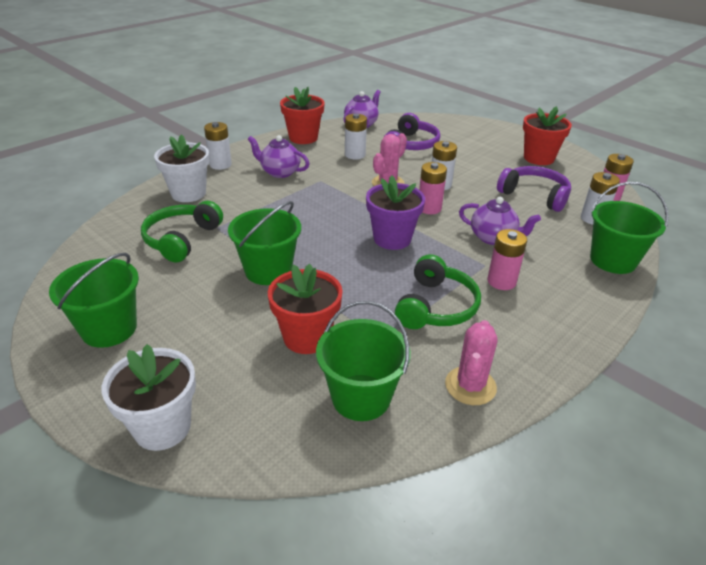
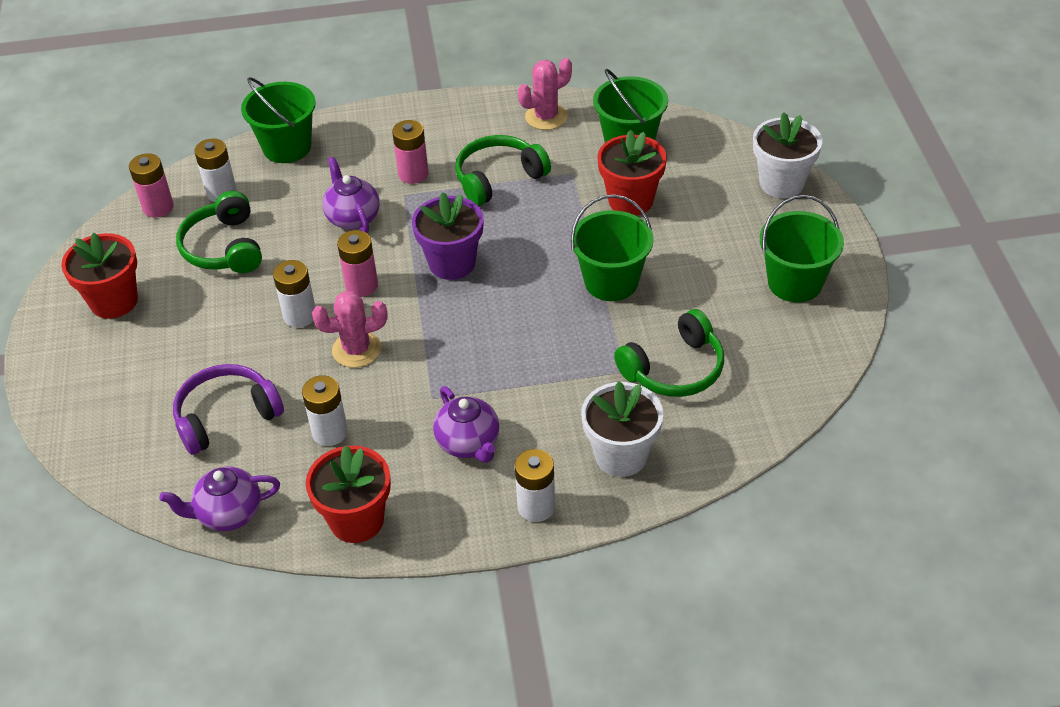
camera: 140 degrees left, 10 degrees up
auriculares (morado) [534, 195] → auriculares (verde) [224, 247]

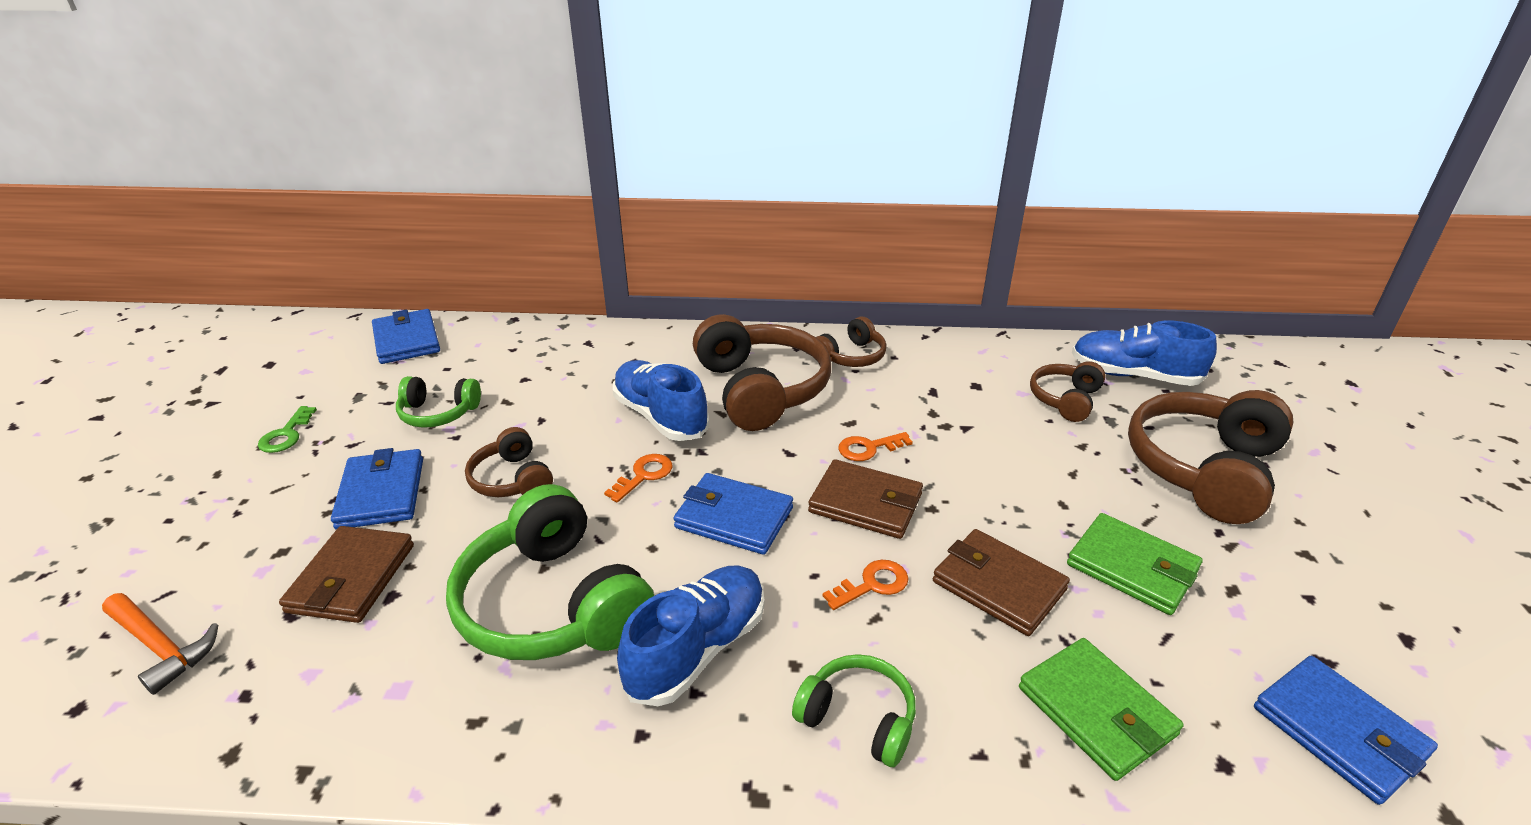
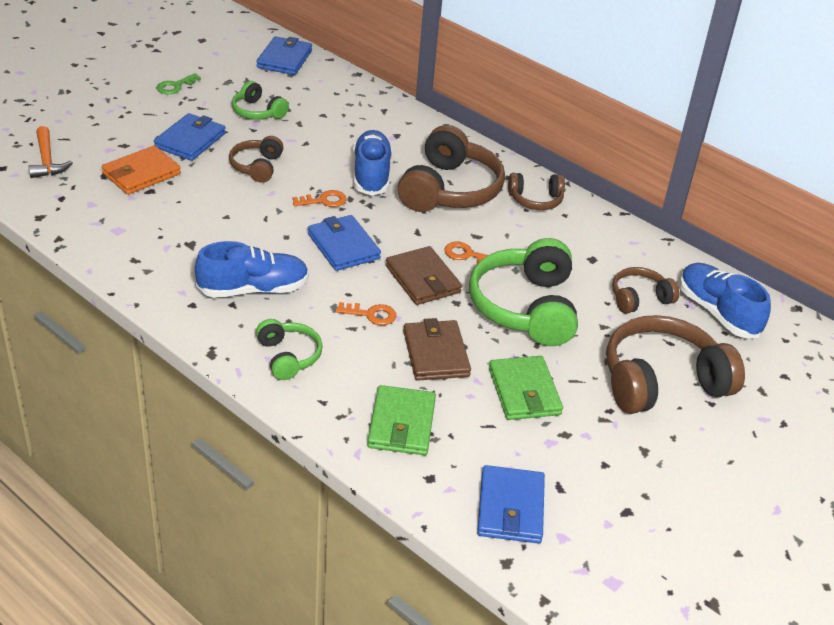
camera: 35 degrees right, 5 degrees up
cartera (marrón) [351, 578] → cartera (naranja) [141, 174]
auriculares (verde) [553, 604] → auriculares (verde) [525, 307], shifted

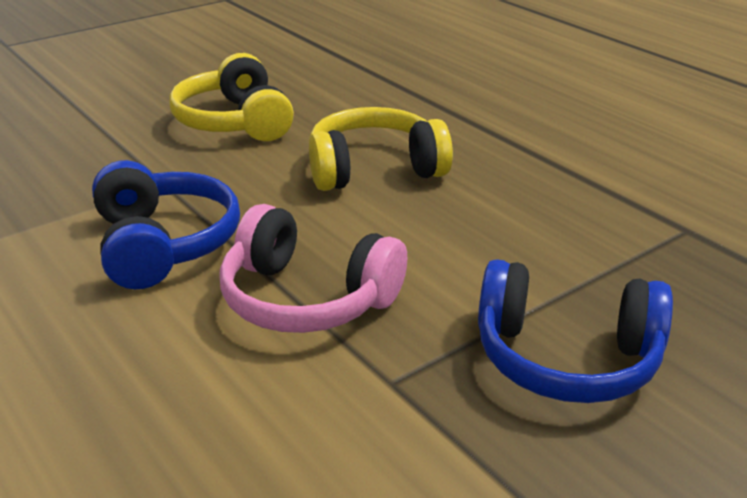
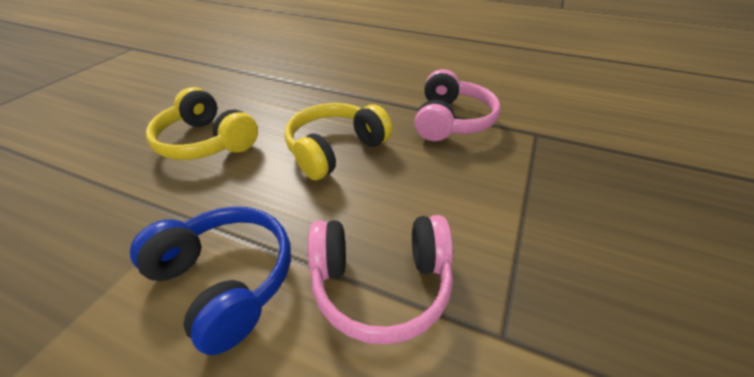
camera: 30 degrees left, 10 degrees up
auriculares (azul) [566, 358] → -
- → auriculares (rosa) [451, 121]

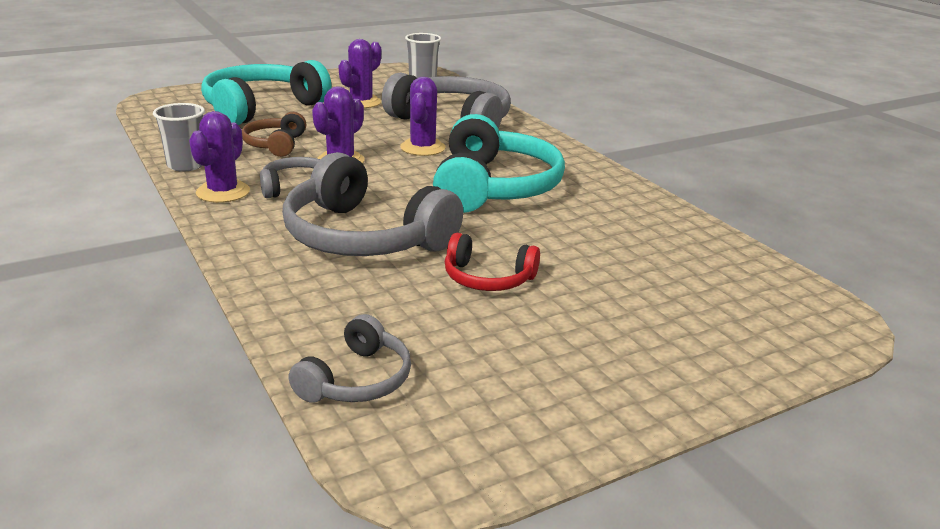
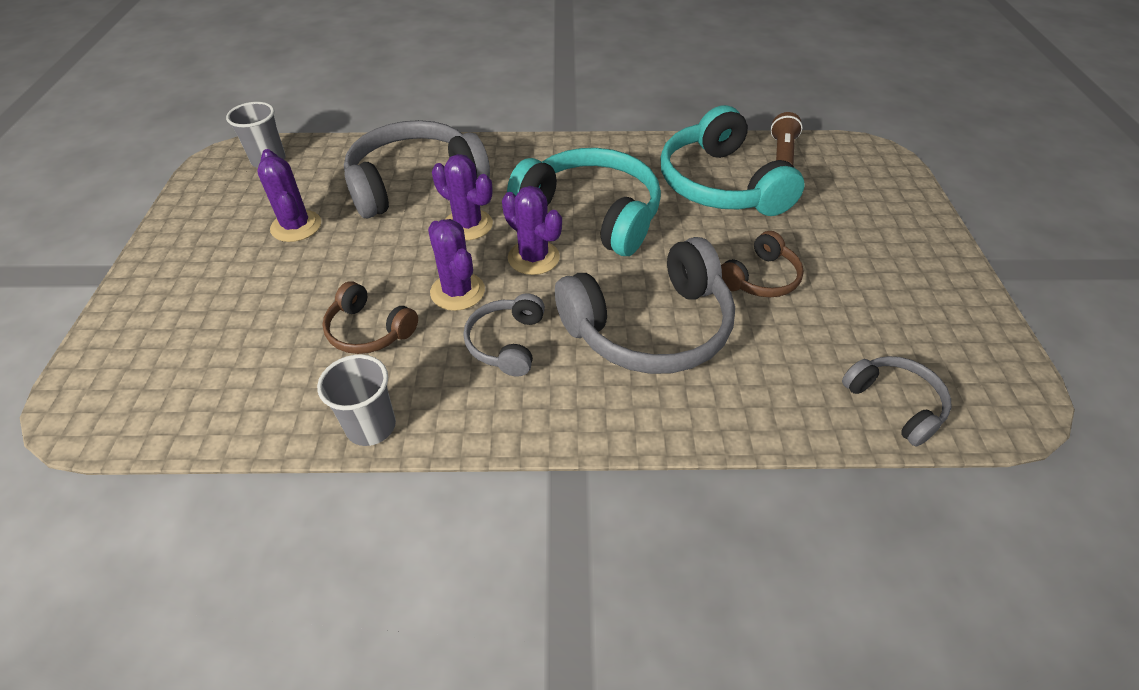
camera: 60 degrees left, 20 degrees up
cactus (morado) [223, 192] → cactus (morado) [533, 258], shifted
auriculares (turquesa) [261, 108] → auriculares (turquesa) [720, 185], shifted
auriculares (rojo) [487, 278] → auriculares (marrón) [760, 278]
- → lámpara de mano (marrón) [782, 154]

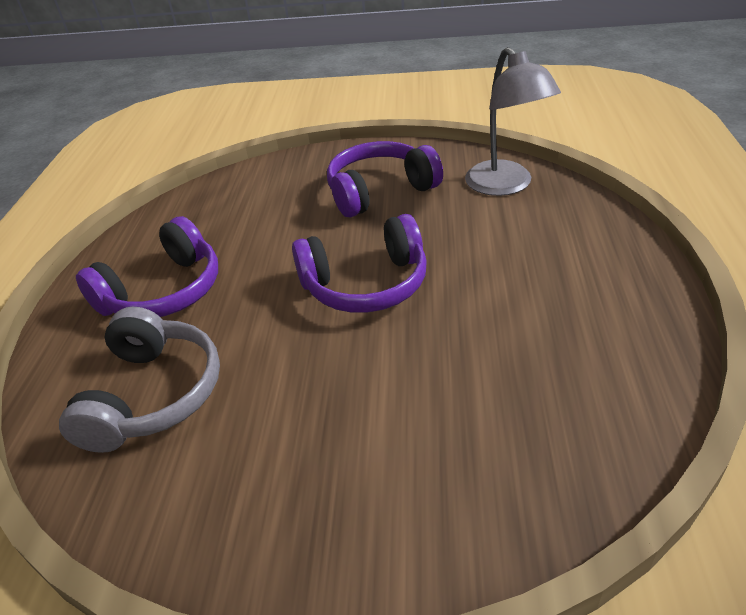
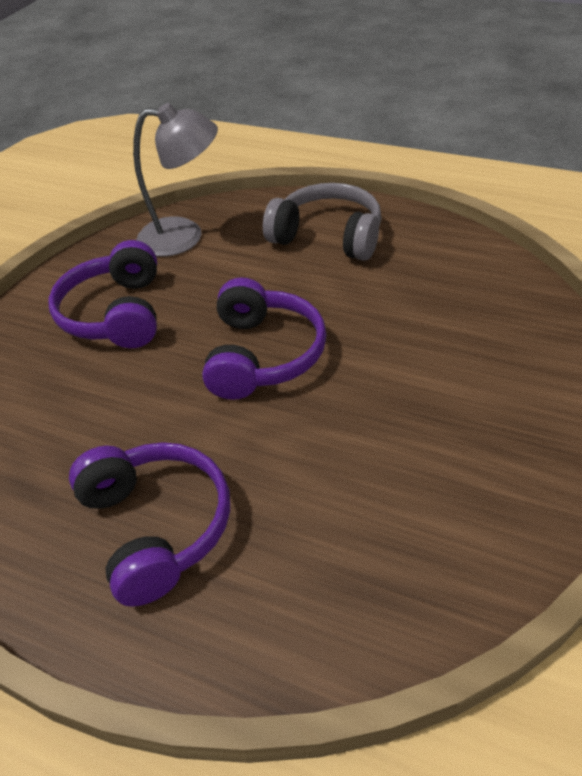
camera: 70 degrees left, 5 degrees up
auriculares (gris) [153, 395] → auriculares (gris) [328, 236], shifted

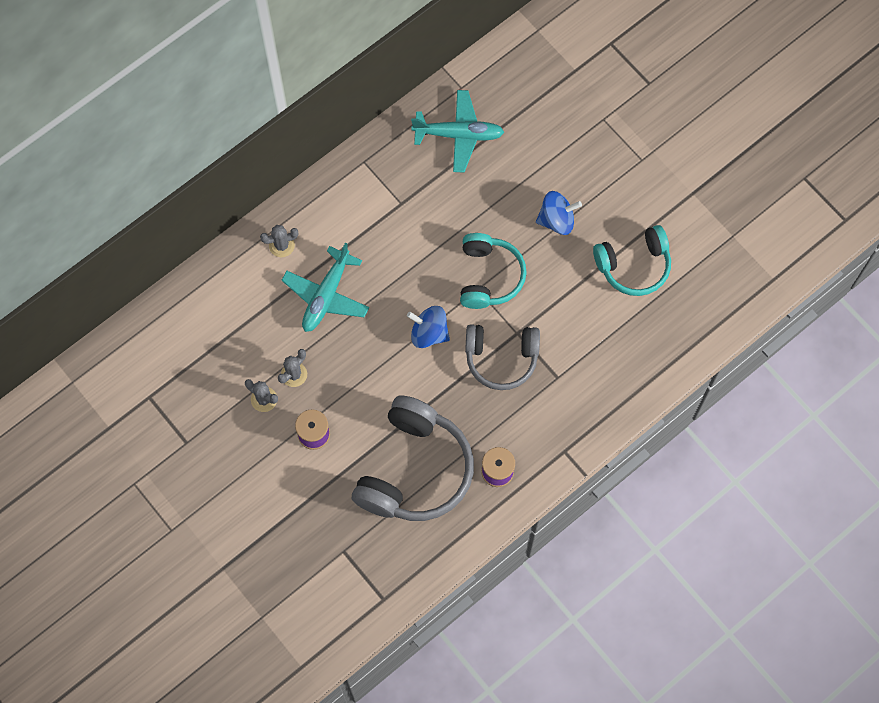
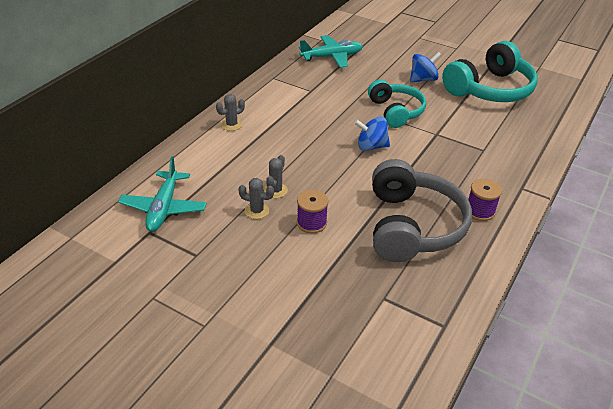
camera: 20 degrees left, 30 degrees down
avión (turquesa) [326, 295] → avión (turquesa) [164, 208], shifted
auriculares (gris) [501, 358] → -
auriculares (turquesa) [634, 266] → auriculares (turquesa) [490, 89], x1.55

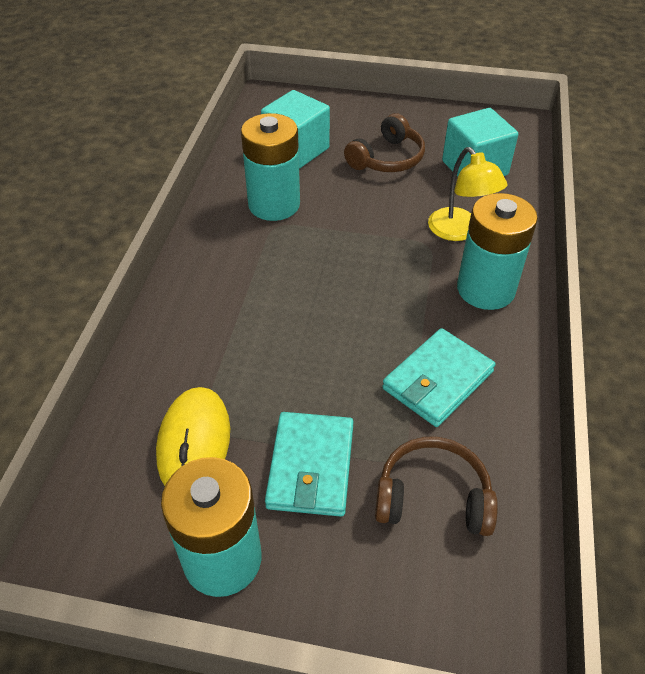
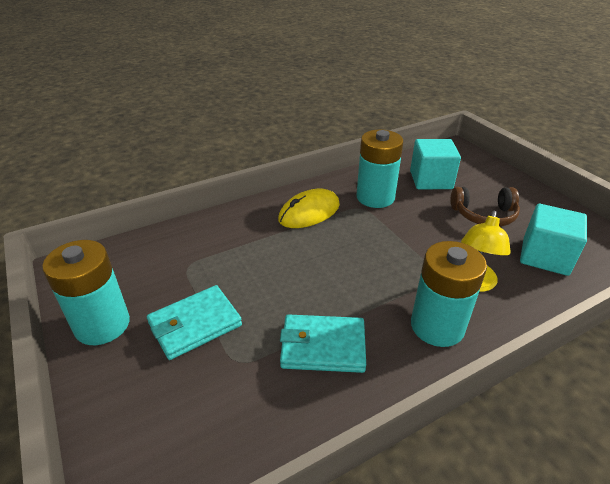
camera: 50 degrees right, 10 degrees down
ratón (amarillo) [194, 442] → ratón (amarillo) [309, 212], shifted
auriculares (marrón) [433, 497] → -

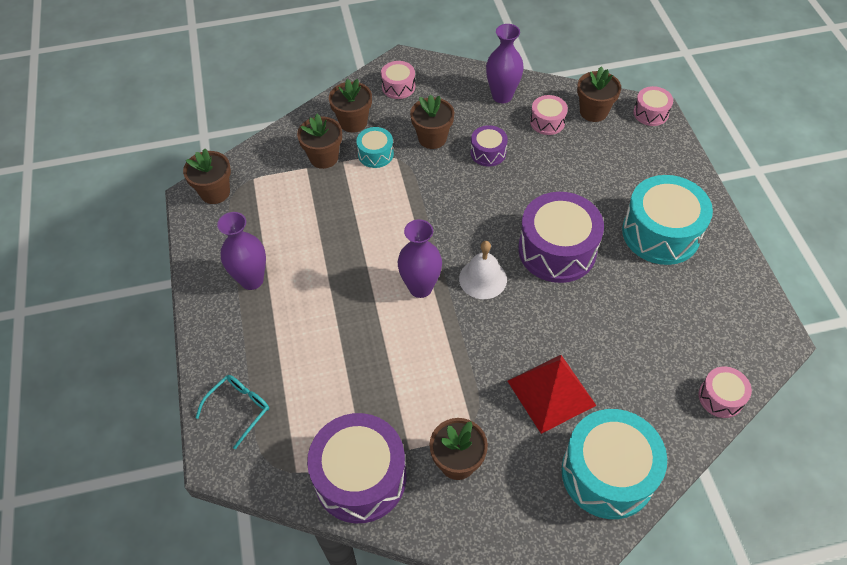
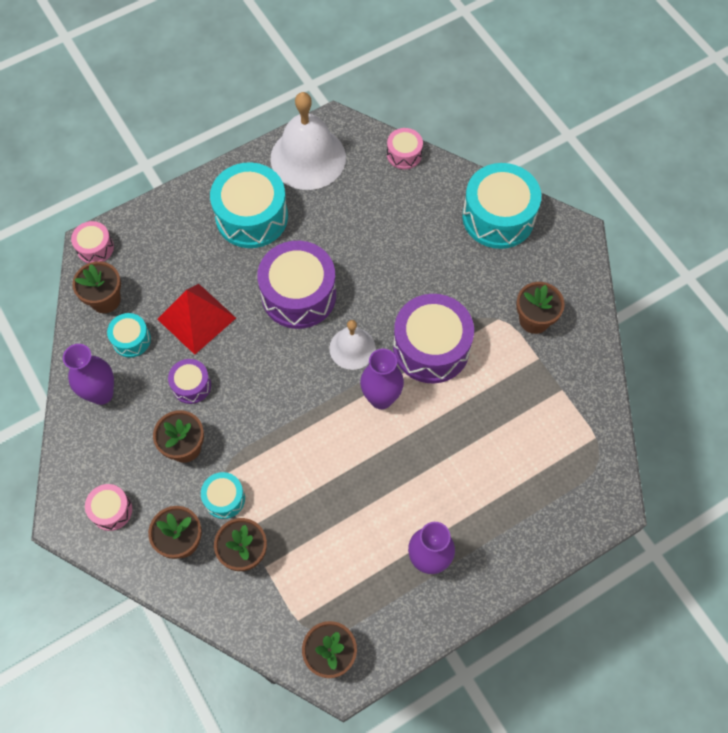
camera: 110 degrees left, 10 degrees up
gafas (turquesa) [238, 409] → -
tambor (morado) [360, 477] → tambor (morado) [431, 348], shifted
pirámide (rojo) [551, 392] → pirámide (rojo) [196, 318], shifted
tambor (rosa) [547, 122] → tambor (turquesa) [131, 340]
- → campana (blanco) [308, 158]

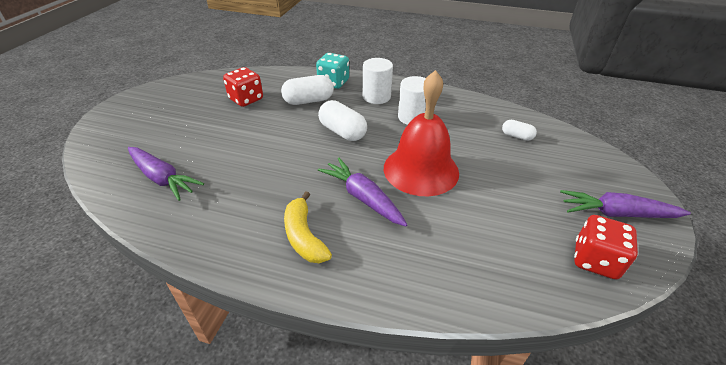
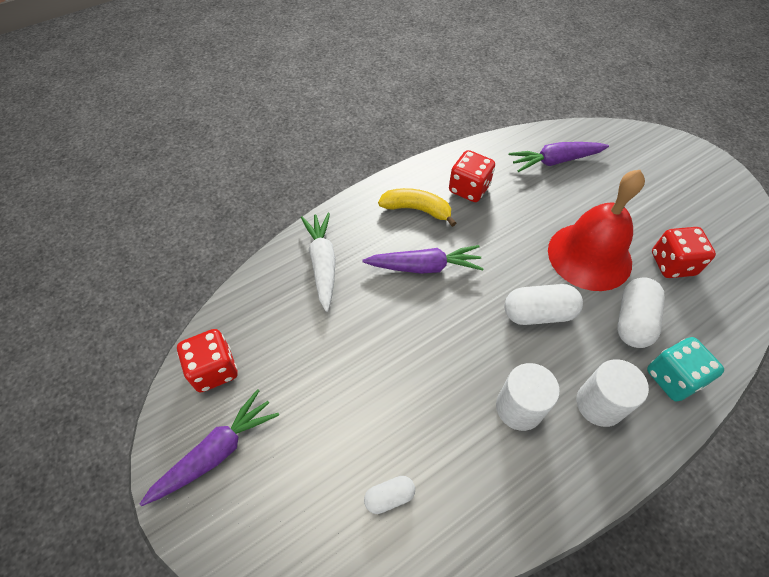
camera: 130 degrees right, 15 degrees up
campana (rojo) [421, 170] → campana (rojo) [589, 256], shifted
- → zanahoria (blanco) [322, 264]
- → dado (rojo) [469, 189]

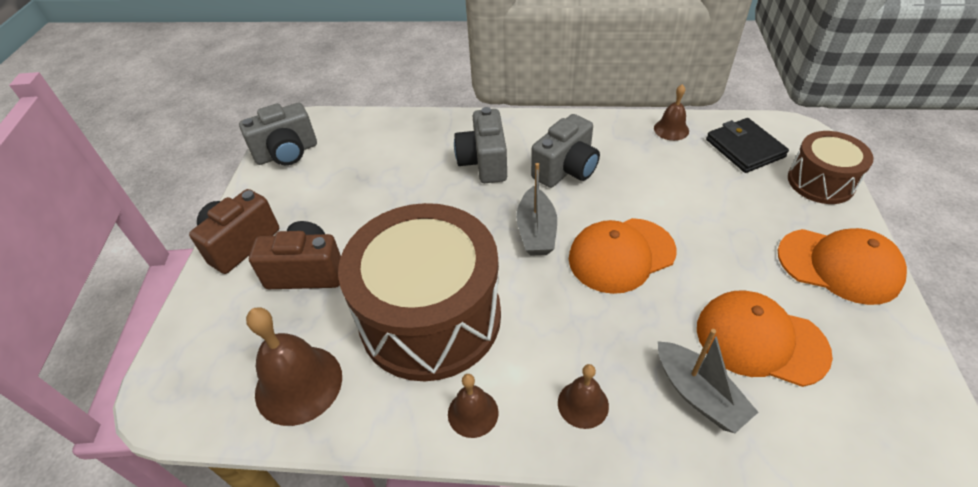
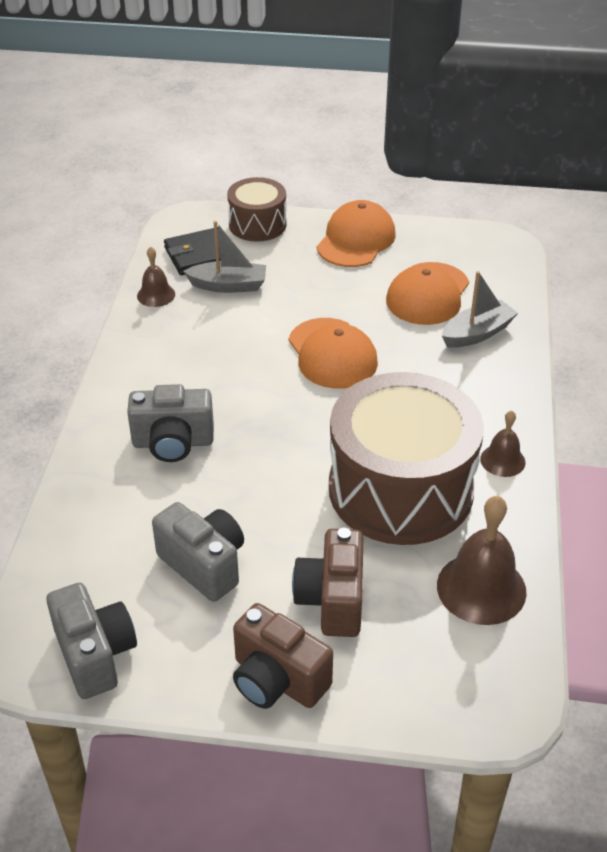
camera: 90 degrees left, 5 degrees down
barco (gris) [536, 231] → barco (gris) [228, 285], shifted
cámara (gris) [566, 170] → cámara (gris) [204, 565], shifted
campana (marrón) [583, 404] → -

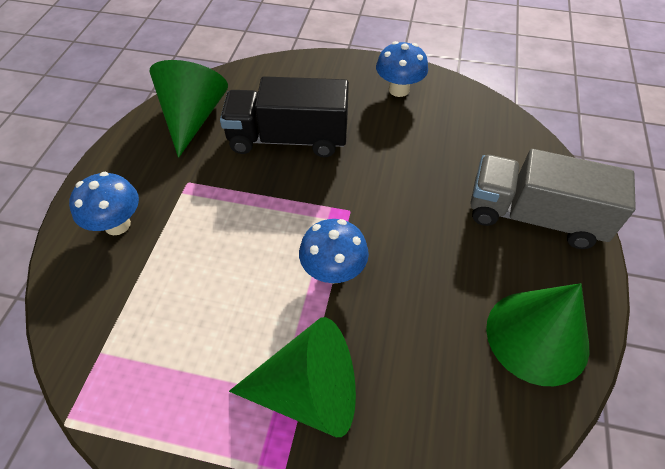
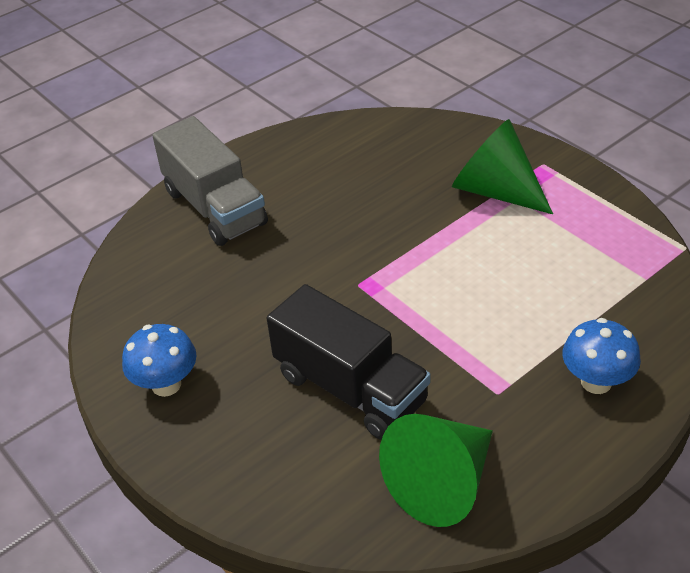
camera: 140 degrees left, 10 degrees down
seta (azul) [333, 271] → -
cono (verde) [537, 336] → -

